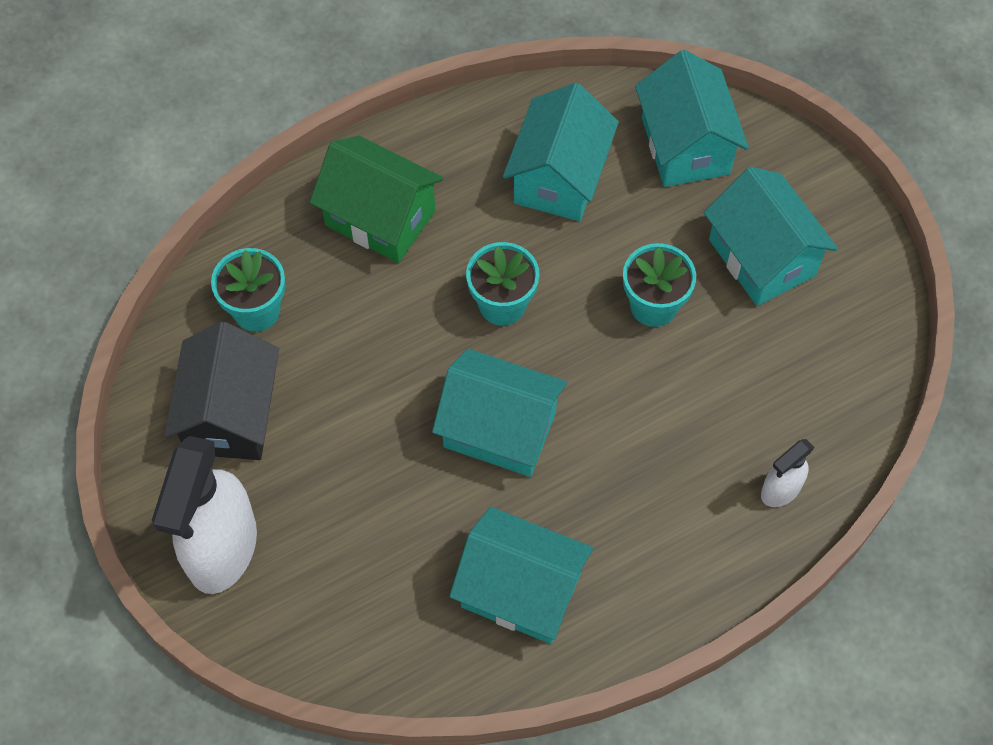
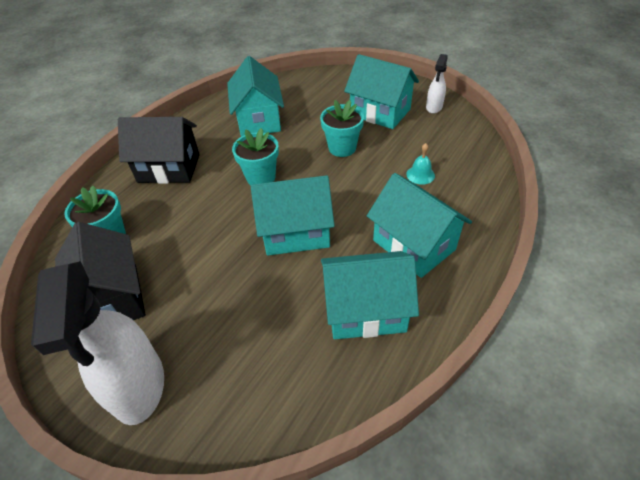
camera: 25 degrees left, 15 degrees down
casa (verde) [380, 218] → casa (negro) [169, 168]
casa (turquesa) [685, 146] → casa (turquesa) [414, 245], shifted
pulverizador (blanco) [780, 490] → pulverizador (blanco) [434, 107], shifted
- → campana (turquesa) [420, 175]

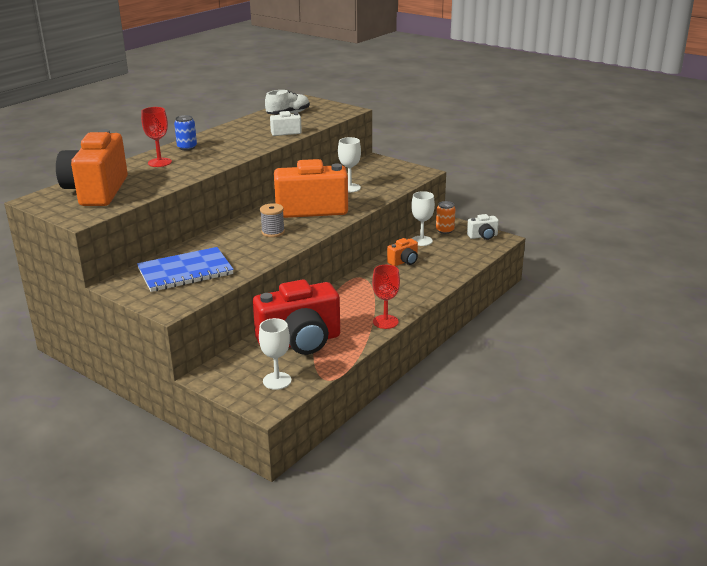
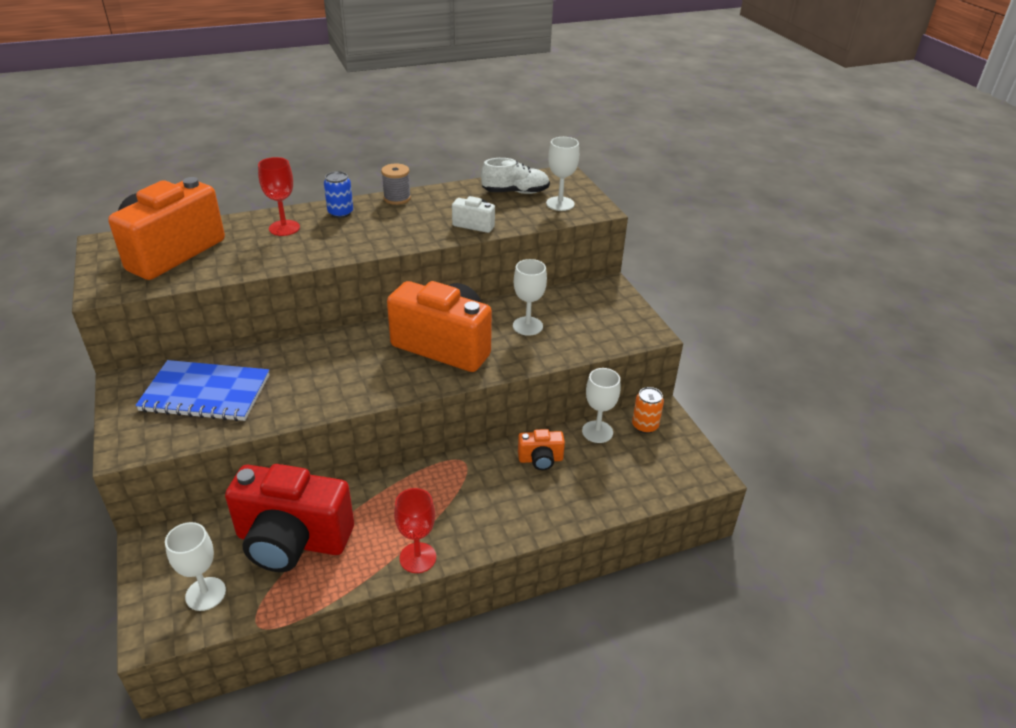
camera: 30 degrees right, 10 degrees up
carrete (gris) [273, 232] → carrete (gris) [397, 198], shifted
cámara (blanco) [483, 236] → -
- → copa (blanco) [560, 204]

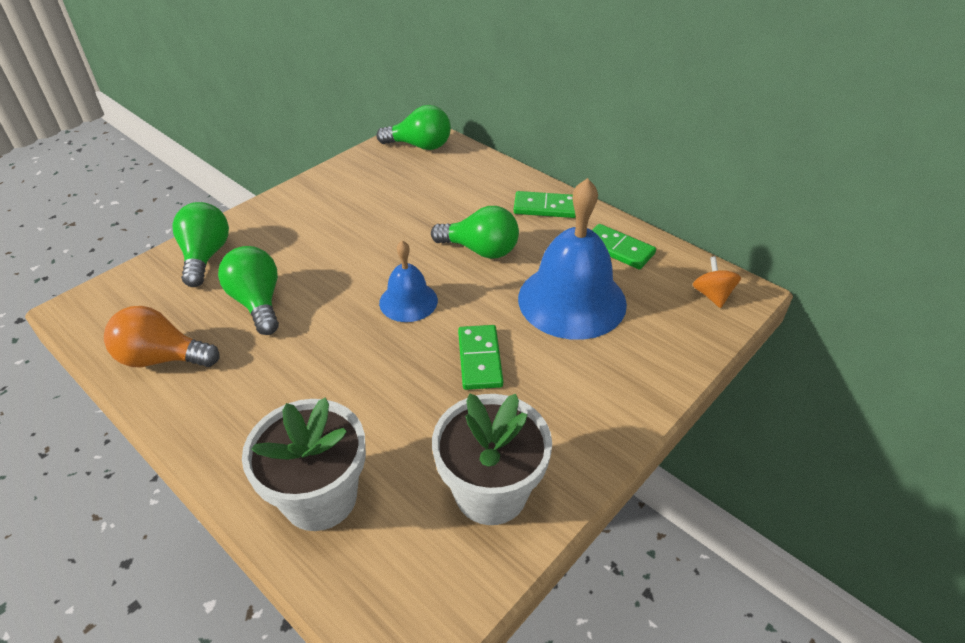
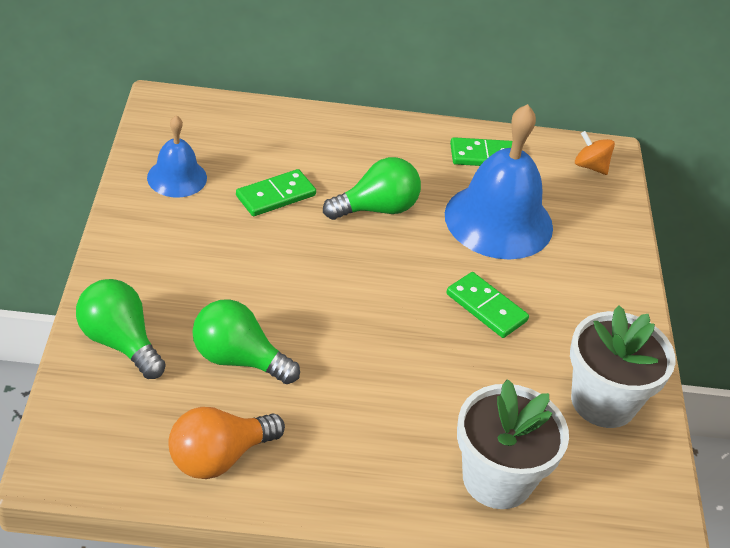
camera: 45 degrees left, 0 degrees up
bombilla (verde) [420, 146] → -
campana (azul) [408, 301] → campana (azul) [177, 177], shifted
ficha de dominó (verde) [545, 207] → ficha de dominó (verde) [275, 195], shifted

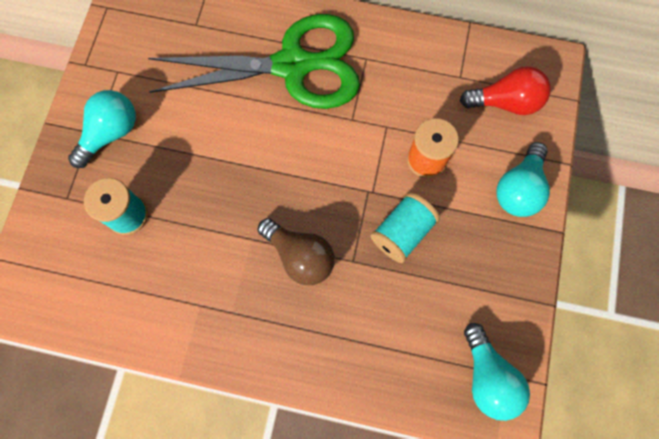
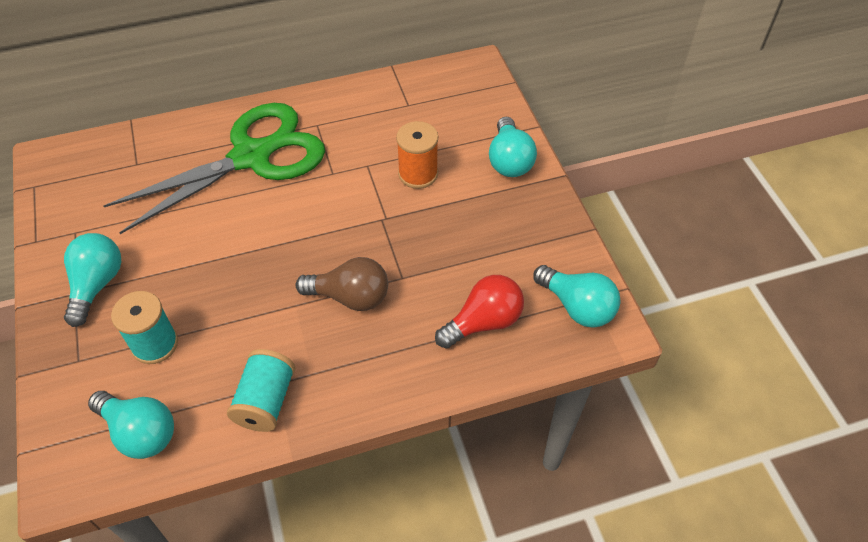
camera: 30 degrees left, 20 degrees down
carrete (turquesa) [402, 232] → carrete (turquesa) [266, 401], shifted
bombilla (rojo) [505, 102] → bombilla (rojo) [483, 322], shifted
- → bombilla (turquesa) [140, 432]

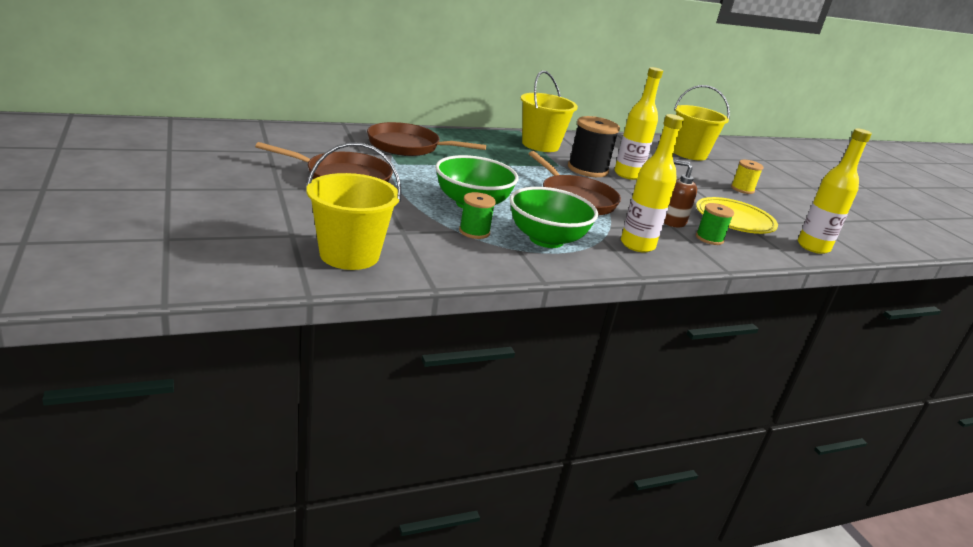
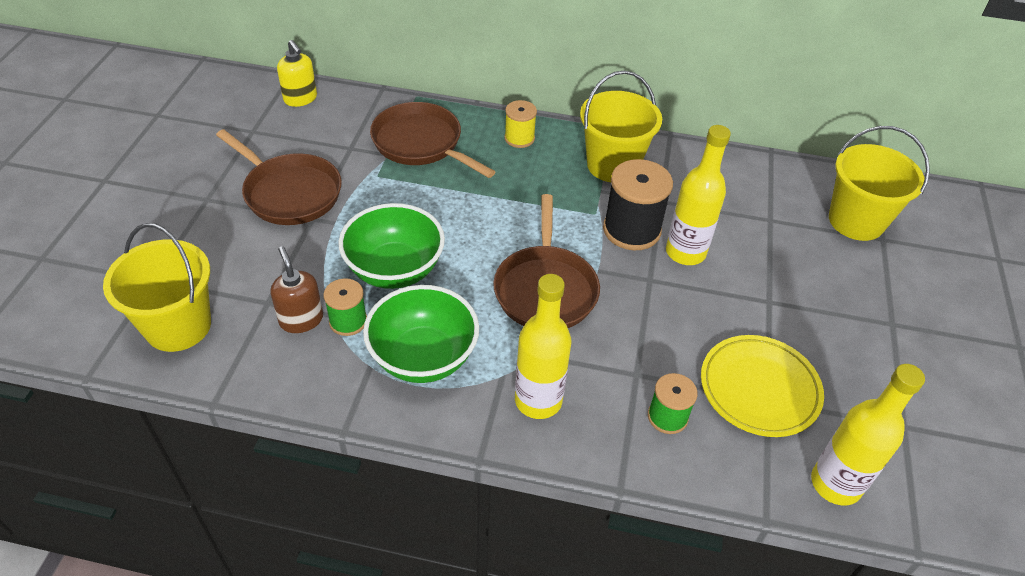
camera: 35 degrees right, 20 degrees up
dispensador de jabón (marrón) [673, 222] → dispensador de jabón (marrón) [301, 319], shifted
carrete (amarillo) [742, 189] → carrete (amarillo) [519, 138], shifted
- → dispensador de jabón (amarillo) [300, 99]

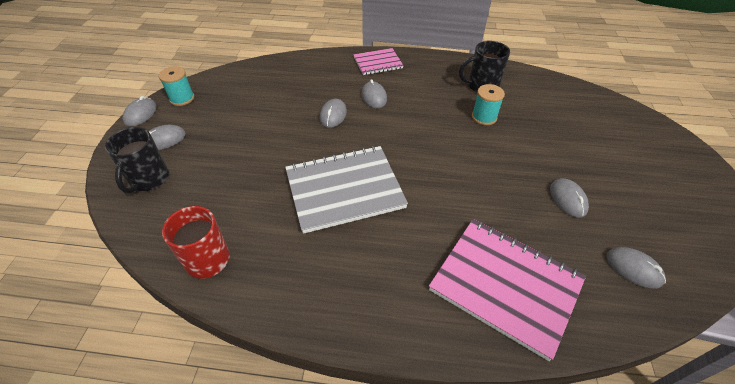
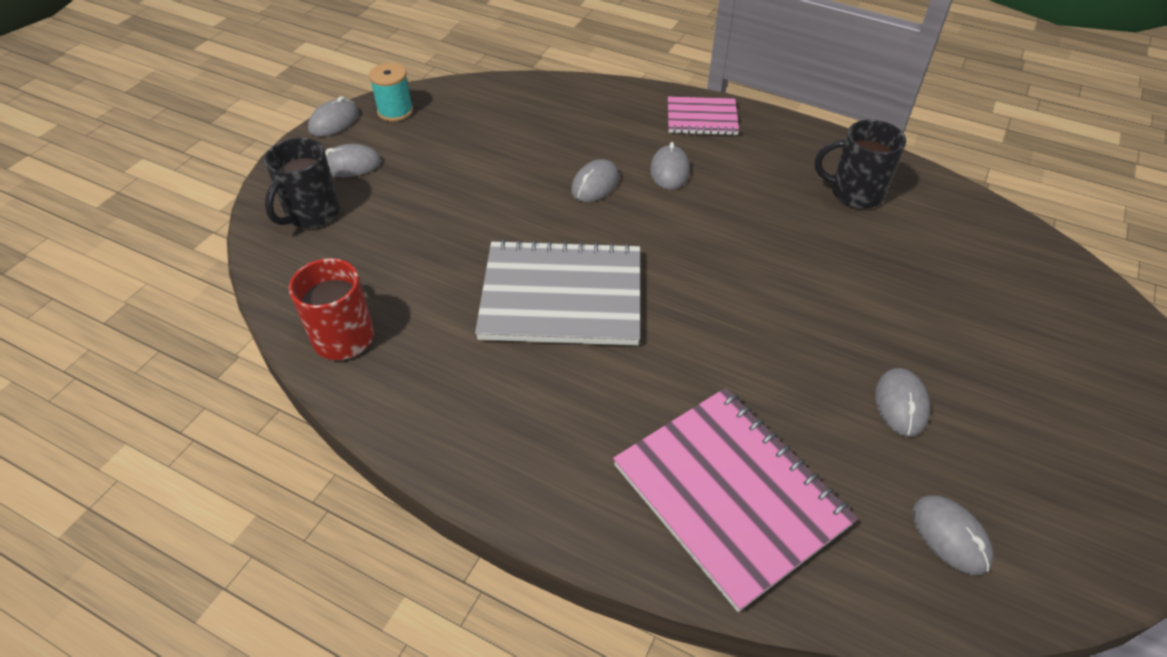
camera: 20 degrees right, 0 degrees up
carrete (turquesa) [484, 117] → -

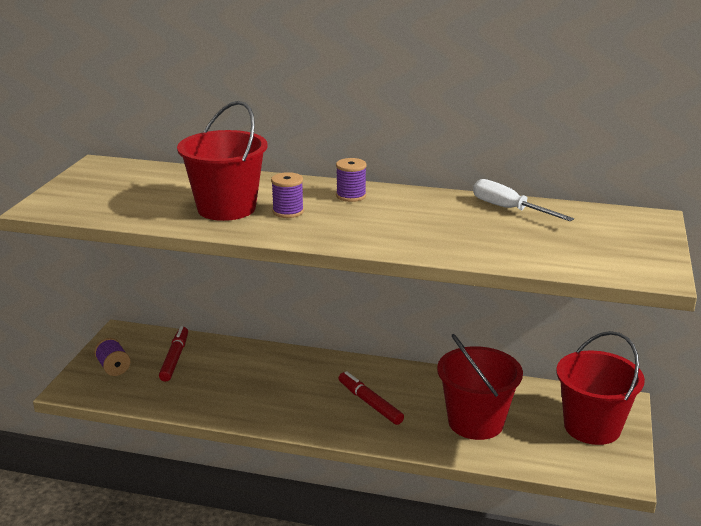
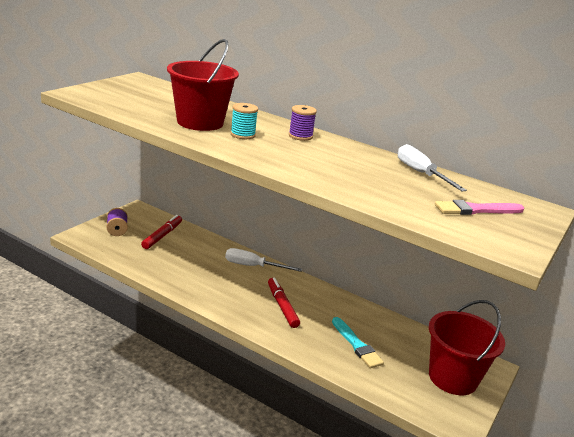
camera: 15 degrees right, 0 degrees up
carrete (morado) [288, 212] → carrete (turquesa) [243, 135]
balde (rojo) [475, 422] → pincel (turquesa) [356, 345]
- → destornillador (blanco) [253, 266]
- → pincel (rosa) [476, 210]

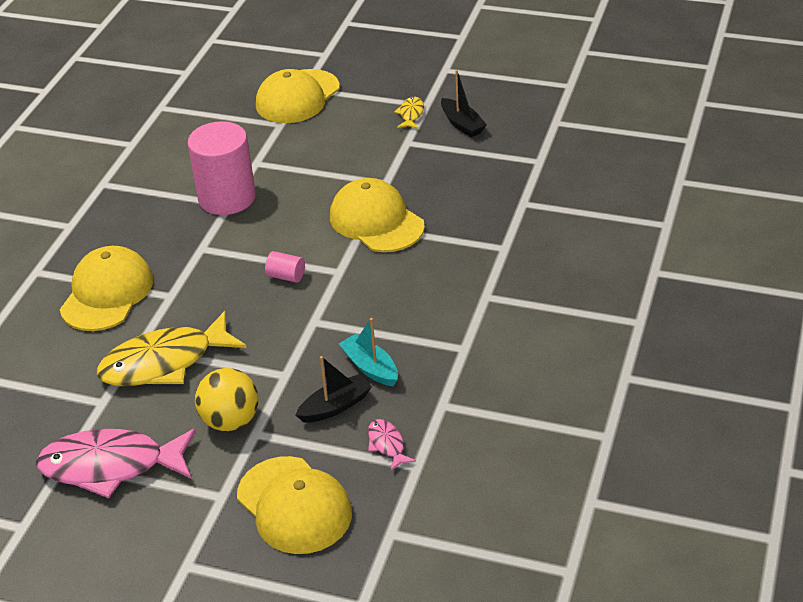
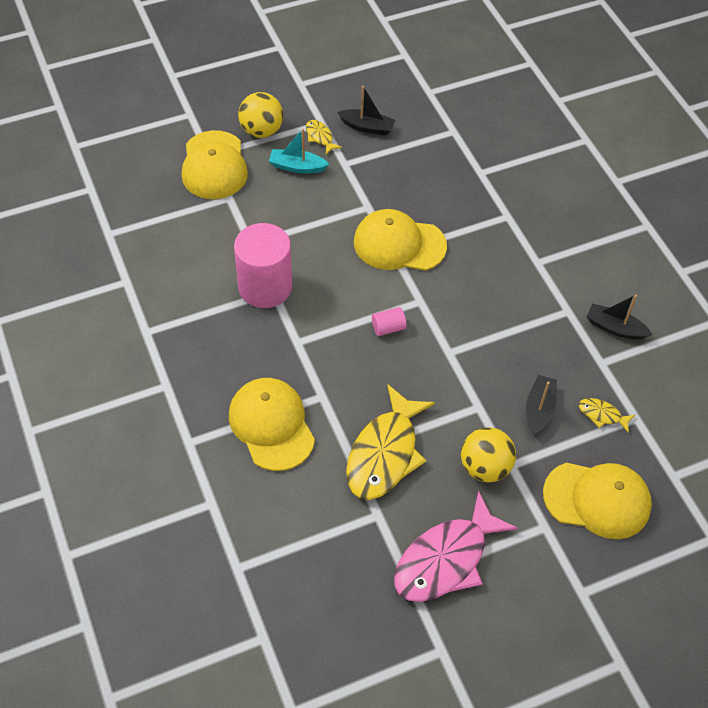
camera: 45 degrees left, 15 degrees up
barco (turquesa) [370, 367] → barco (turquesa) [297, 167], shifted
pez (rosa) [387, 444] → pez (amarillo) [602, 415]
- → pelota (amarillo) [261, 131]
- → barco (negro) [615, 328]

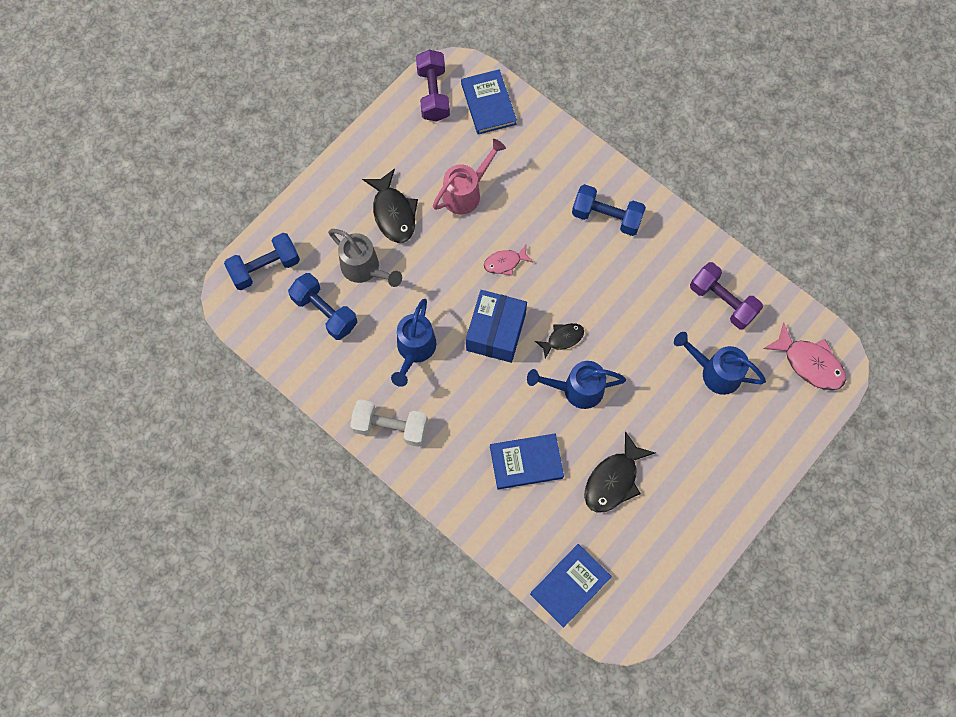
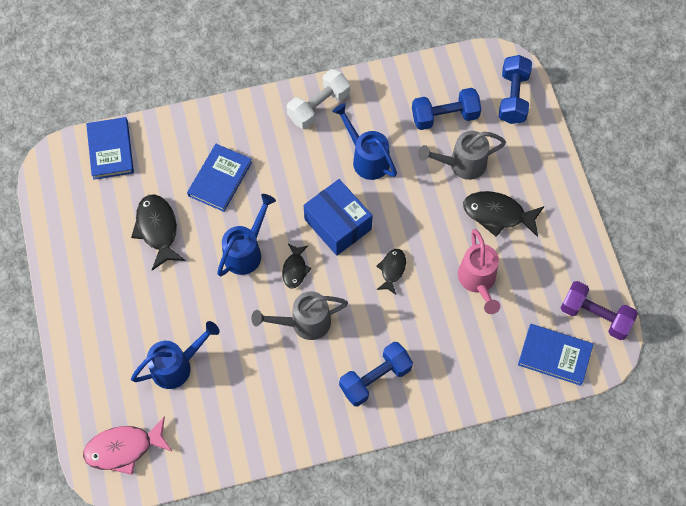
camera: 125 degrees right, 5 degrees down
pez (rosa) [505, 262] → pez (negro) [392, 270]
mancuerna (morado) [722, 301] → -
- → regadera (gris) [304, 323]

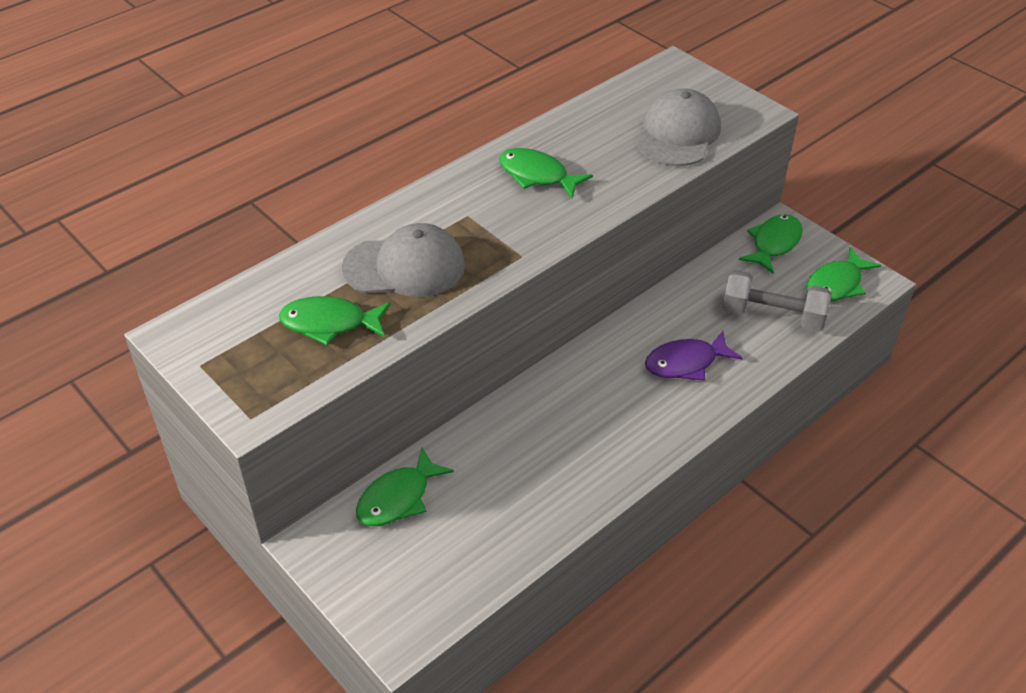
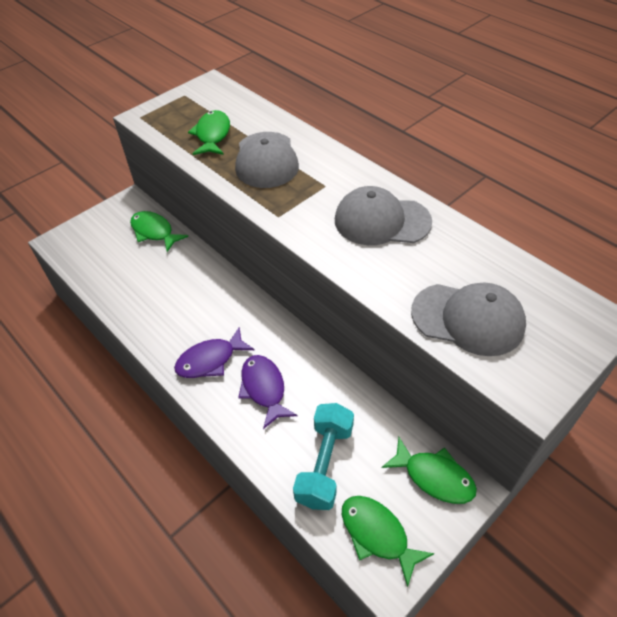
camera: 90 degrees right, 5 degrees up
pez (verde) [537, 175] → gorra (gris) [381, 221]
mancuerna (gris) [772, 316] → mancuerna (turquesa) [324, 464]
- → pez (morado) [210, 360]

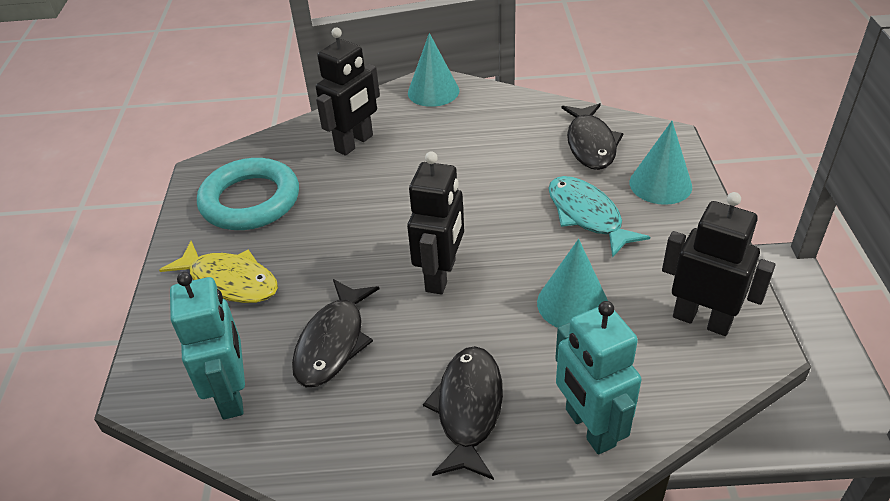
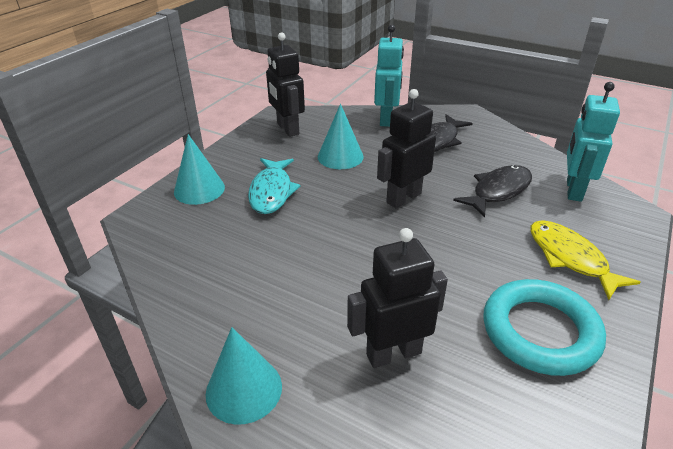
camera: 150 degrees left, 5 degrees down
pez (negro) [590, 144] → -

